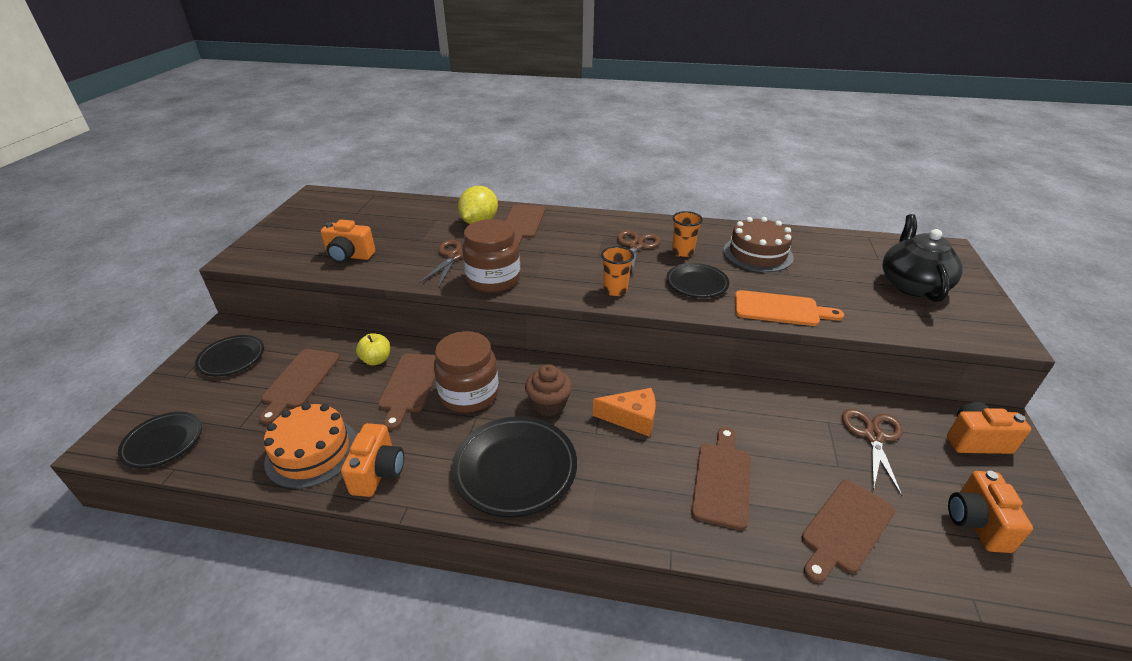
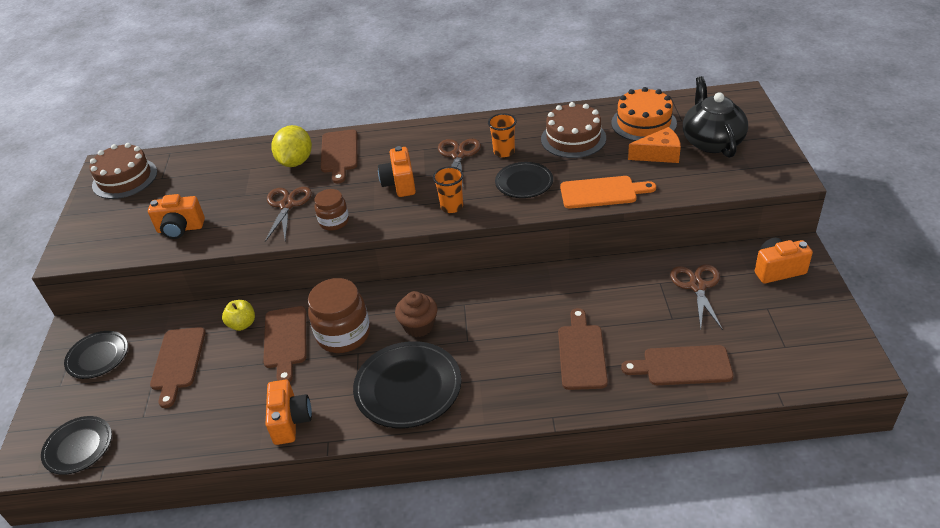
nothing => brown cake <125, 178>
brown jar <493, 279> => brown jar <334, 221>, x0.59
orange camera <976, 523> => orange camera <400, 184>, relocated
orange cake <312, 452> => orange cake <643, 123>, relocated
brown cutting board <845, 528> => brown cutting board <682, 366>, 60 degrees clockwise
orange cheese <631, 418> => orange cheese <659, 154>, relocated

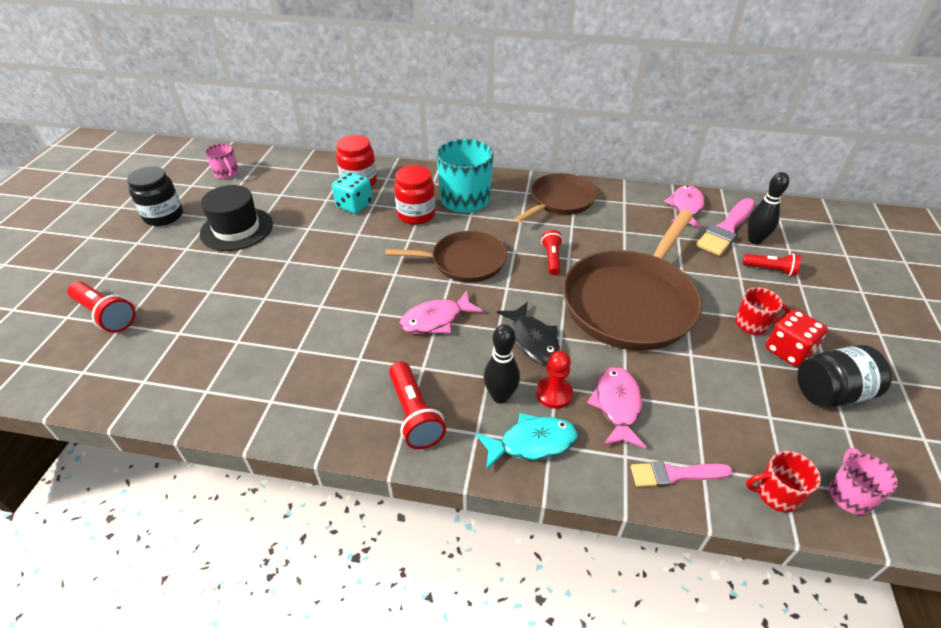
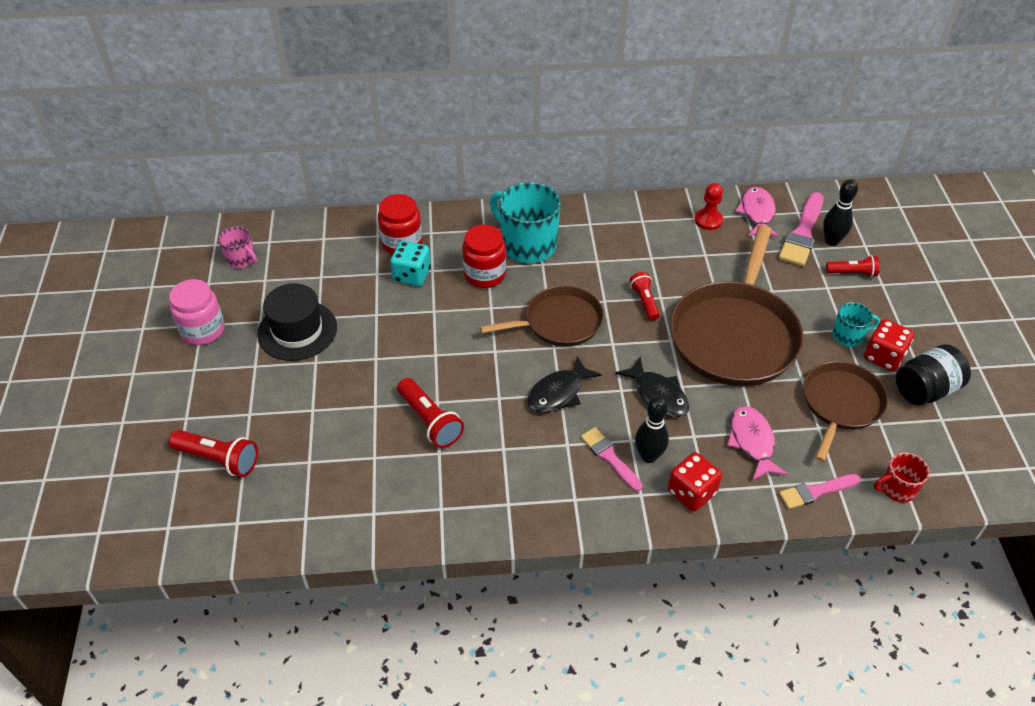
black jar <164, 216> => pink jar <203, 330>
red flashlight <414, 414> => red flashlight <430, 421>, relocated
pink fish <436, 320> => black fish <558, 393>
nothing => pink brush <609, 457>
turquoise fish <532, 443> => red dice <691, 492>
red pawn <554, 393> => red pawn <708, 220>, relocated
brown pan <560, 201> => brown pan <841, 404>, relocated
red mug <752, 324> => turquoise mug <848, 336>
pink mug <849, 494> => nothing

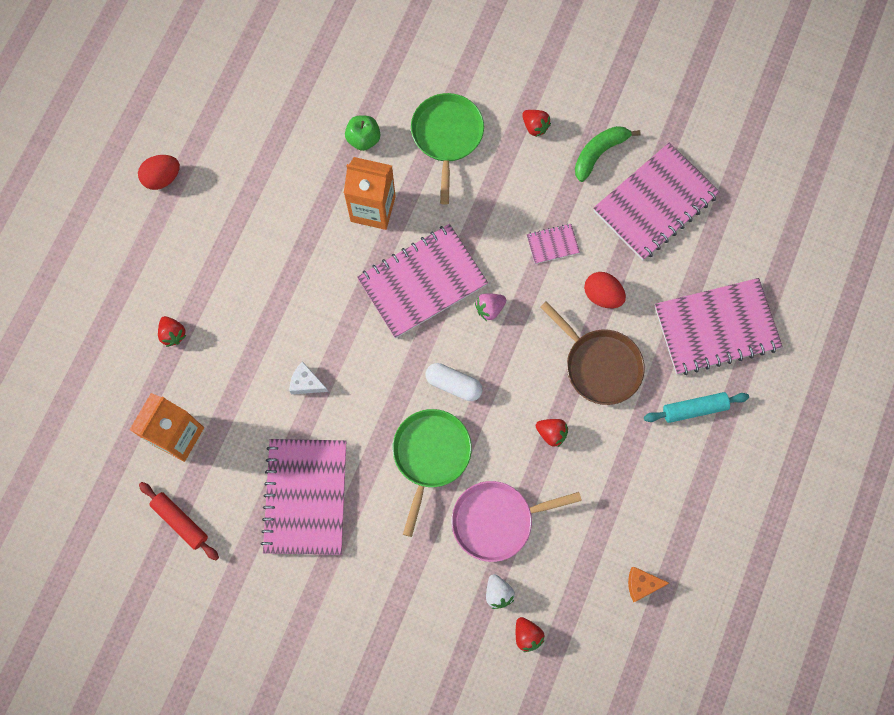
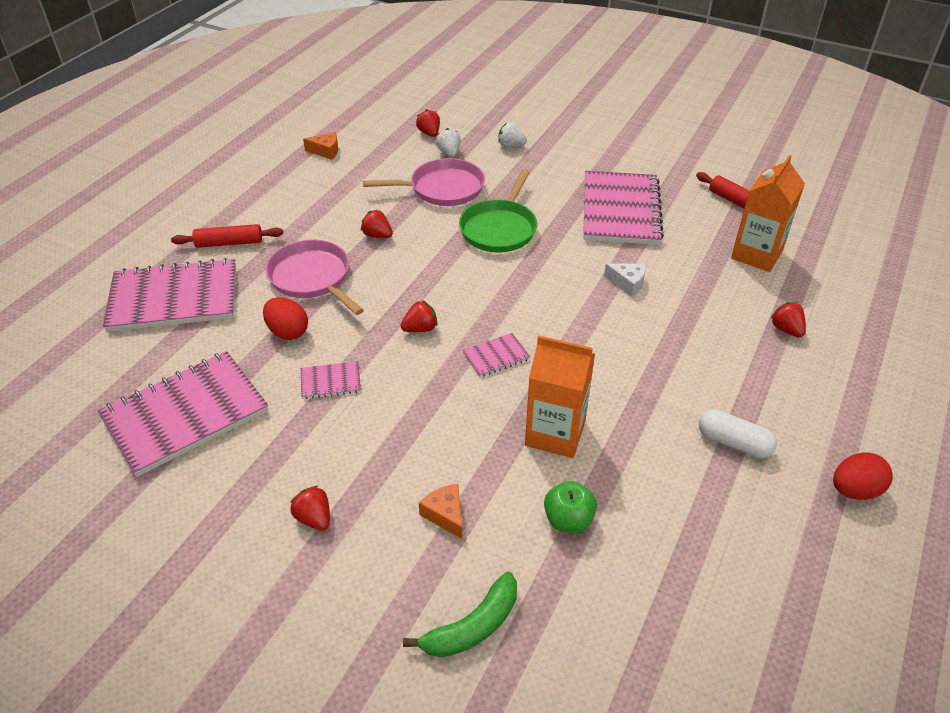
turquoise rolling pin <694, 409> => red rolling pin <229, 243>
brown pan <599, 365> => pink pan <312, 278>
pink strawberry <489, 309> => red strawberry <420, 329>
green banana <599, 153> => green banana <473, 626>, relocated
green pan <447, 136> => orange cheese <445, 514>
pink notebook <422, 282> => pink notebook <496, 356>, x0.43
nothing => white strawberry <511, 145>
white capsule <453, 384> => white capsule <733, 443>, relocated

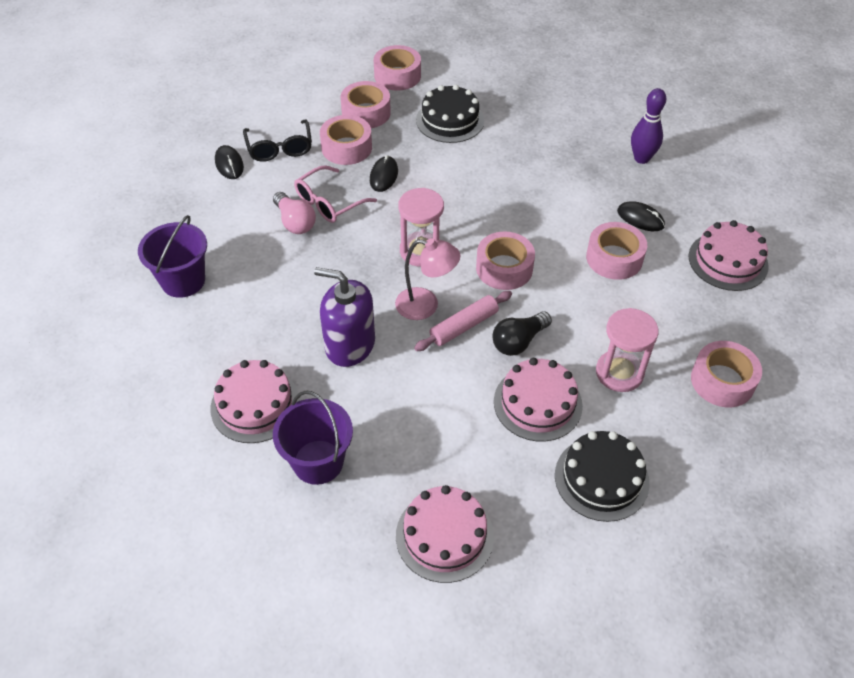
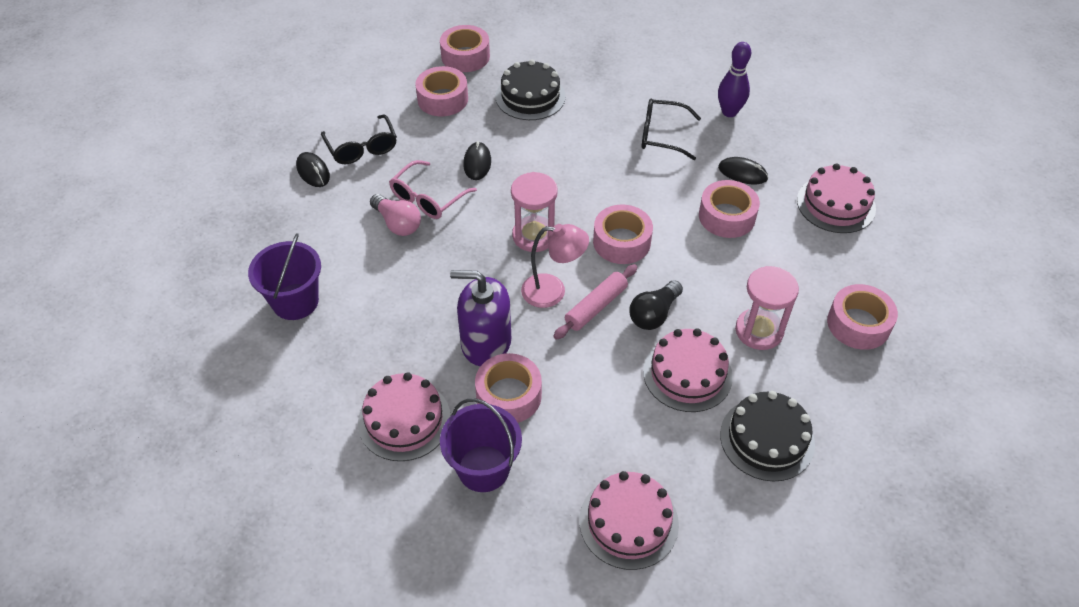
pink tape <346, 148> => pink tape <509, 395>, relocated
nothing => black glasses <662, 135>

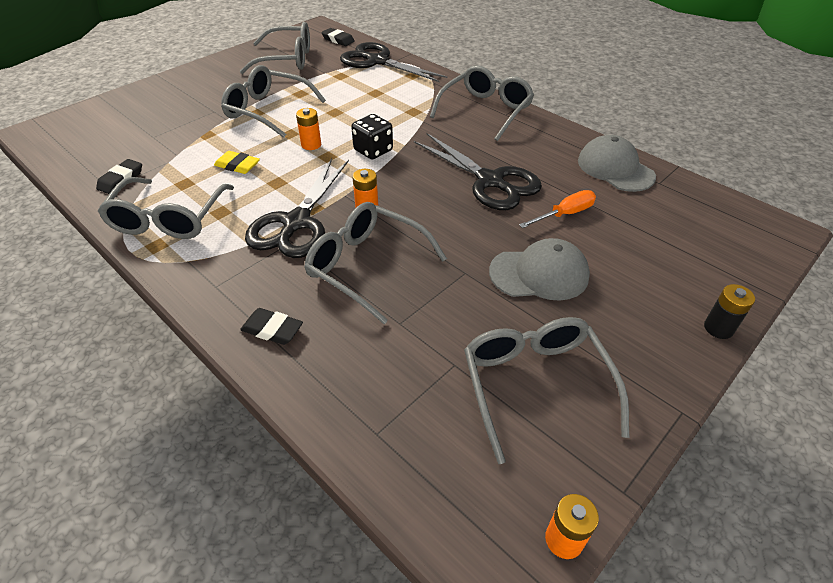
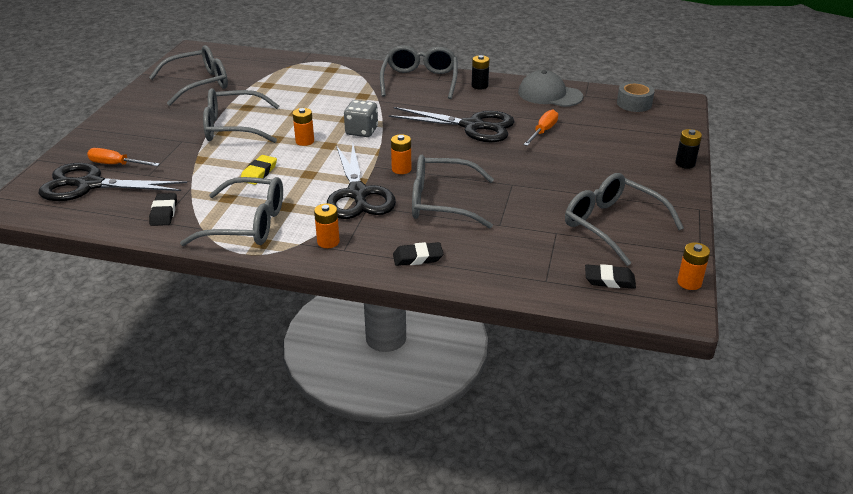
black scissors <378, 61> => black scissors <90, 185>, relocated
nothing => orange screwdriver <116, 164>
grey glasses <168, 219> => grey glasses <248, 224>, 60 degrees counterclockwise
yellow eraser <237, 165> => yellow eraser <259, 173>, 60 degrees counterclockwise
nothing => orange battery <328, 242>
black dice <373, 150> => grey dice <361, 131>
nothing => black battery <479, 86>
black eraser <338, 40> => black eraser <609, 280>, relocated
nothing => grey tape <634, 103>
grey cap <539, 274> => nothing

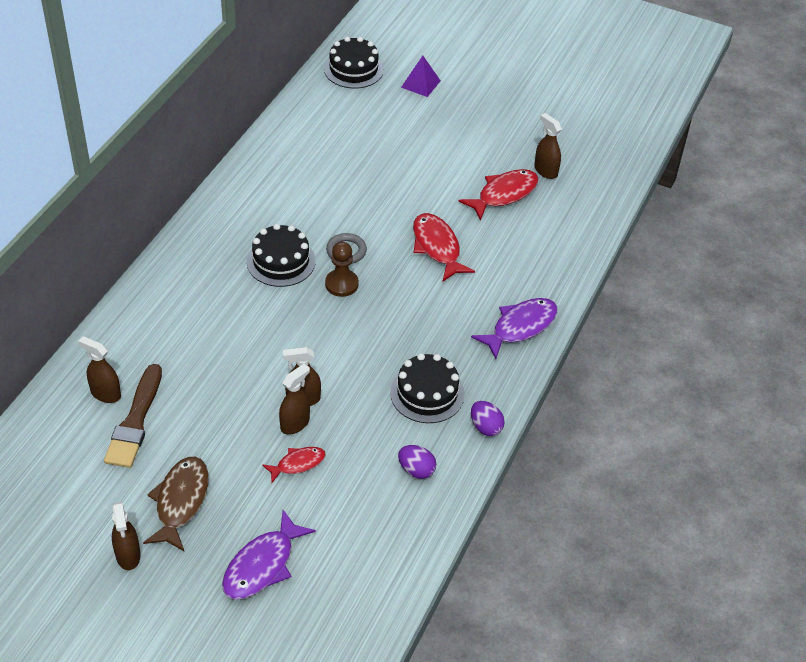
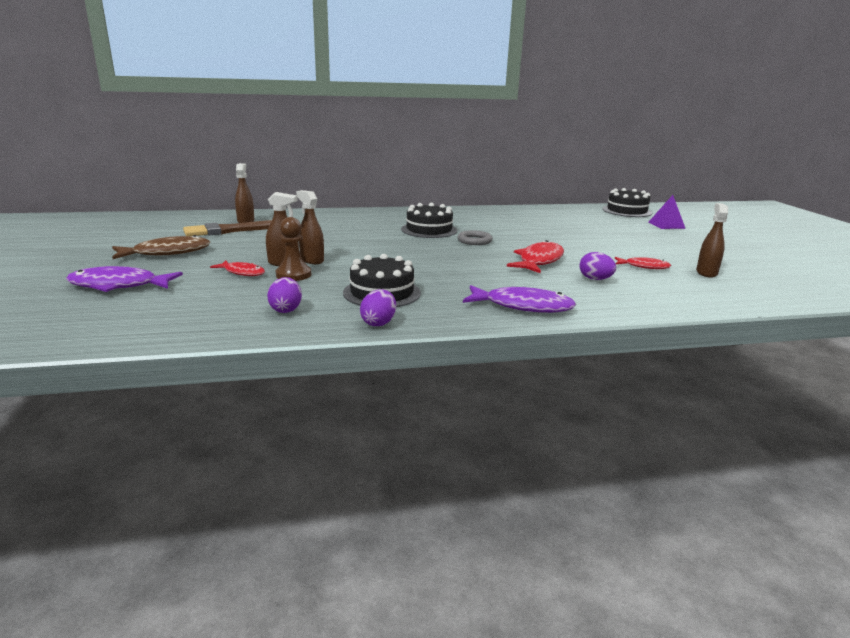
brown pawn <341, 284> => brown pawn <293, 275>, relocated
nothing => purple egg <595, 279>
red fish <504, 194> => red fish <644, 266>, x0.60
brown spray bottle <128, 555> => nothing

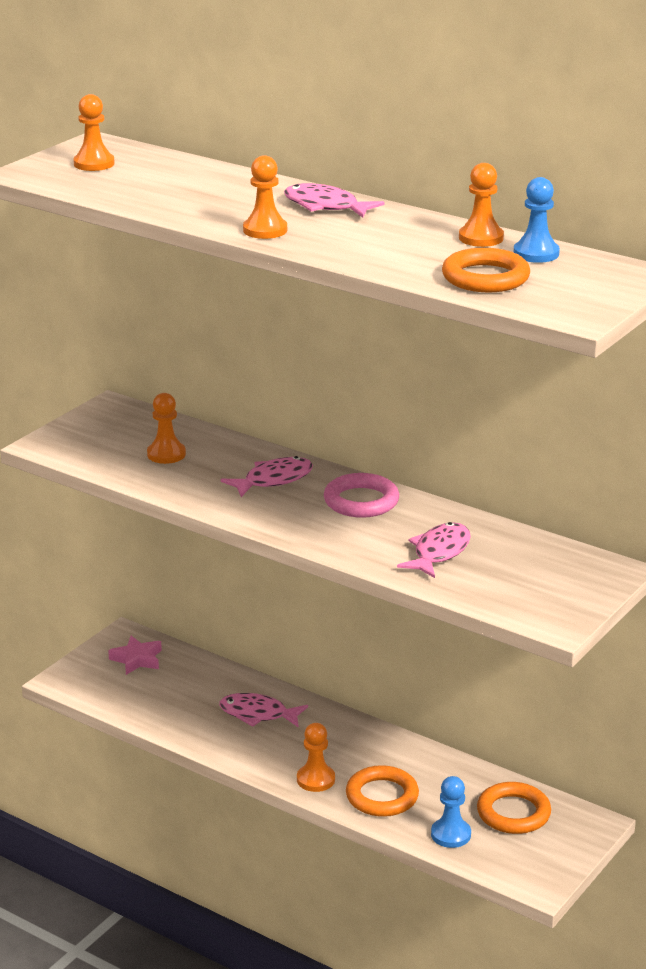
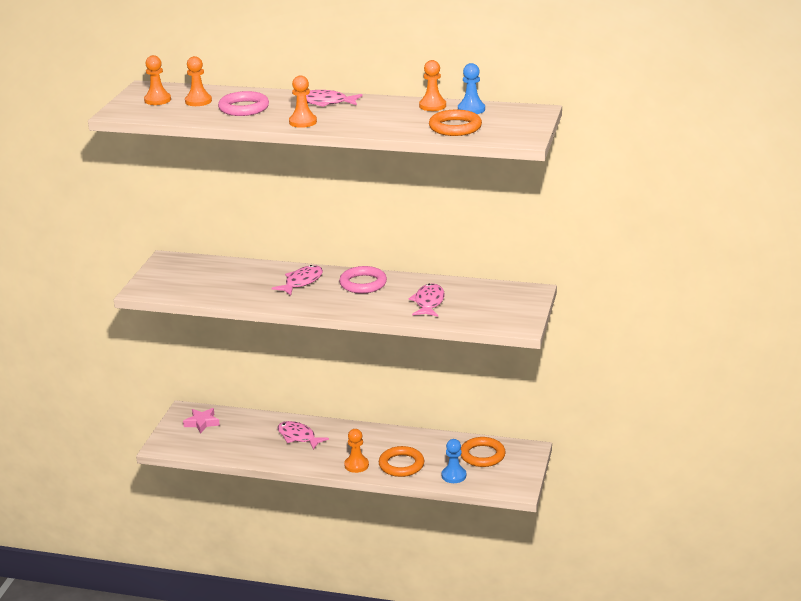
orange pawn <166, 454> => orange pawn <198, 101>, relocated
nothing => pink ring <244, 108>
pink fish <258, 714> => pink fish <298, 437>, 45 degrees clockwise

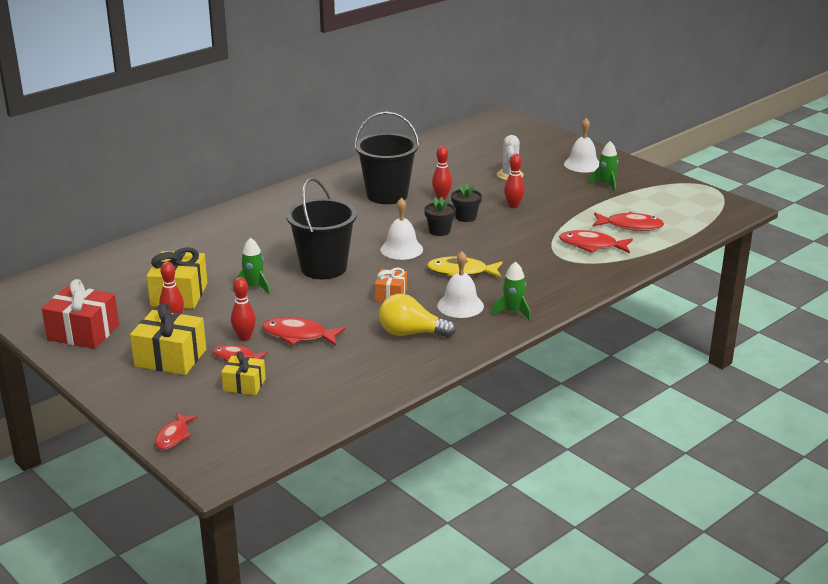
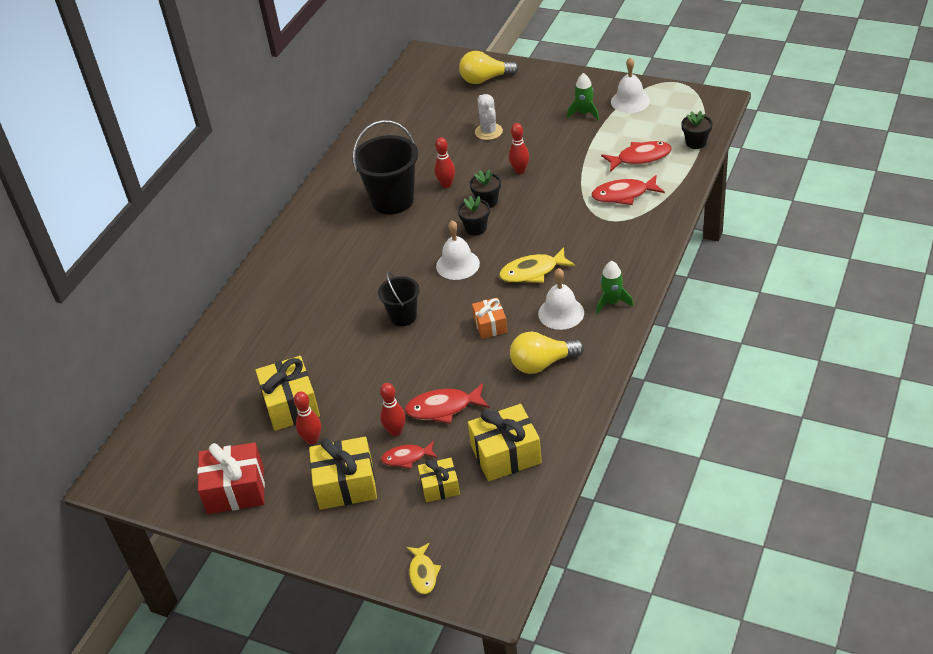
black bucket <323, 268> => black bucket <403, 316>, x0.58
red fish <173, 436> => yellow fish <423, 573>
nothing => yellow light bulb <485, 79>
nothing => yellow gift <506, 454>
white bell <582, 164> => white bell <630, 101>, relocated
nothing => black flower pot <696, 142>
green rocket <254, 287> => nothing

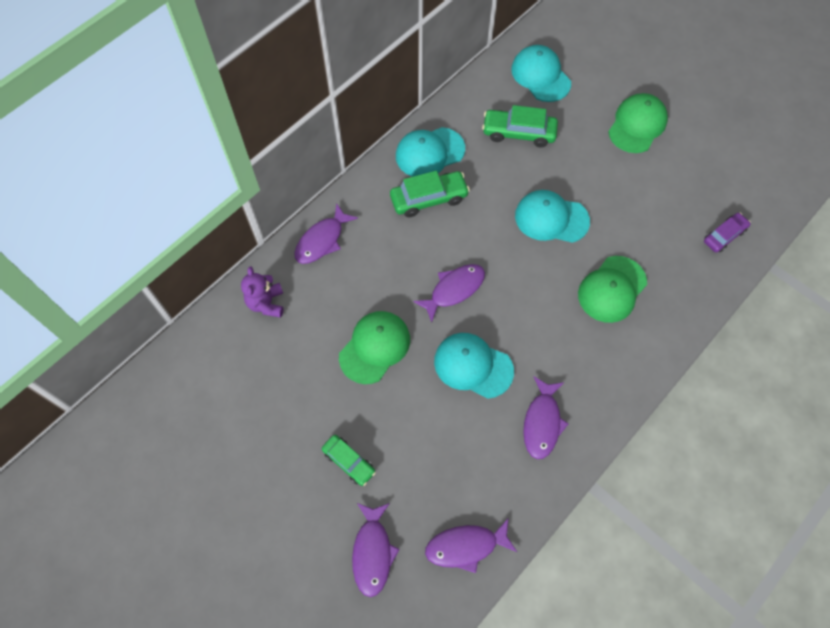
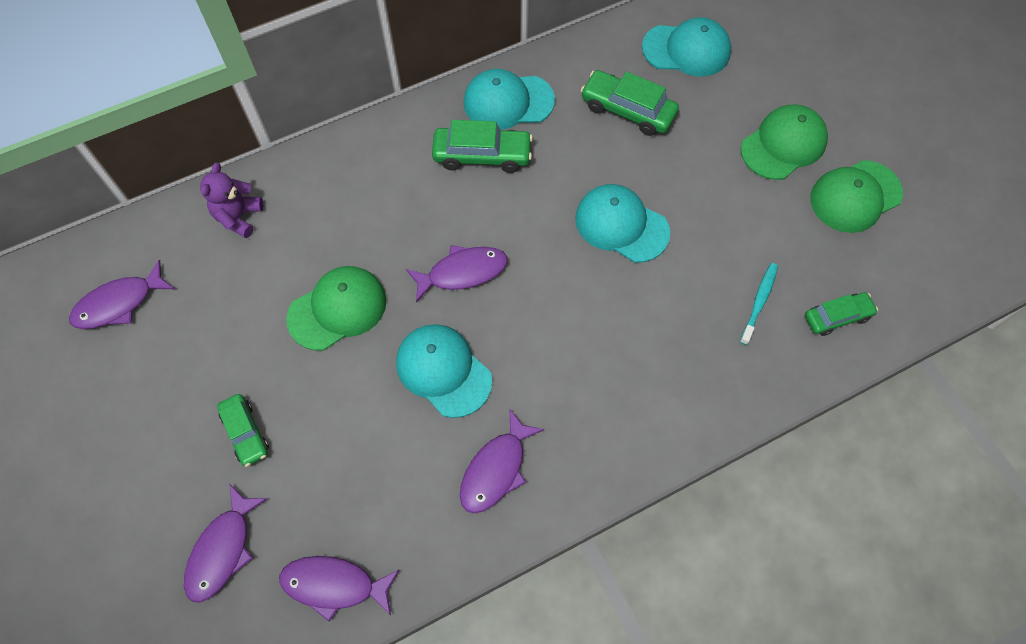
purple fish <322, 240> => purple fish <119, 303>, relocated
turquoise cap <540, 76> => turquoise cap <686, 50>, 105 degrees clockwise
nothing => turquoise toothbrush <759, 302>
purple car <724, 236> => green car <837, 317>
green cap <612, 289> => green cap <855, 196>, relocated

